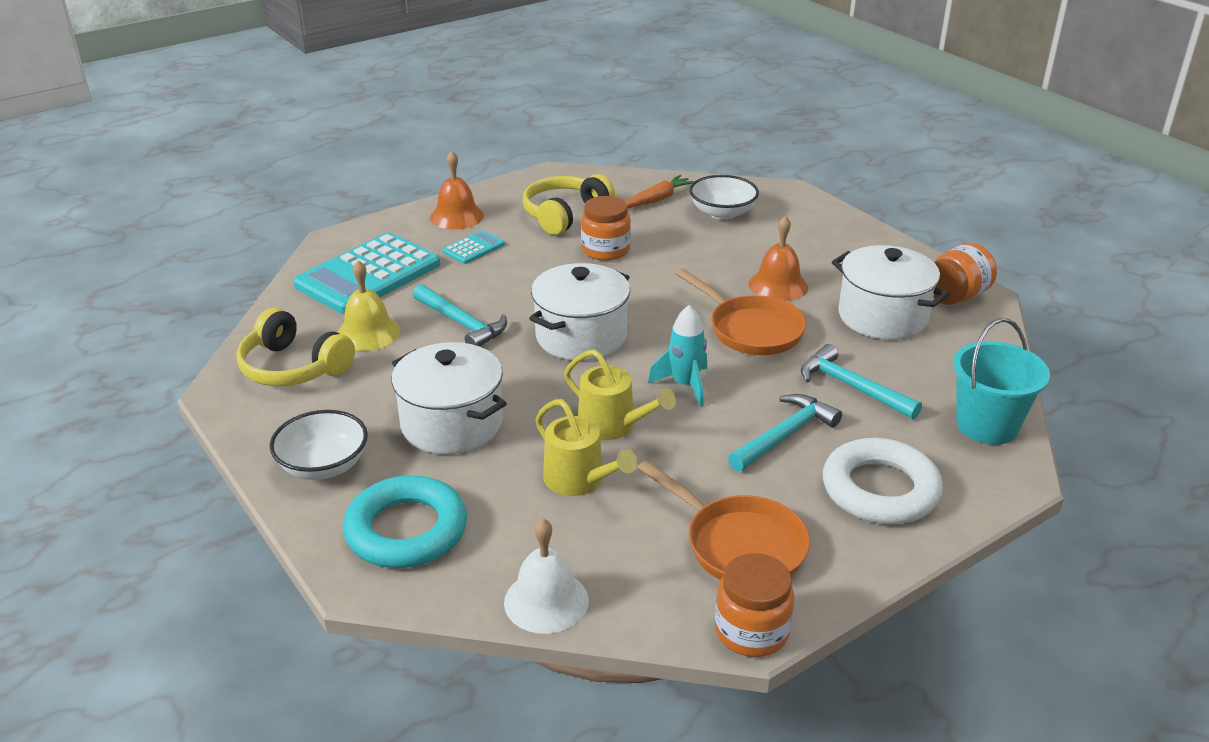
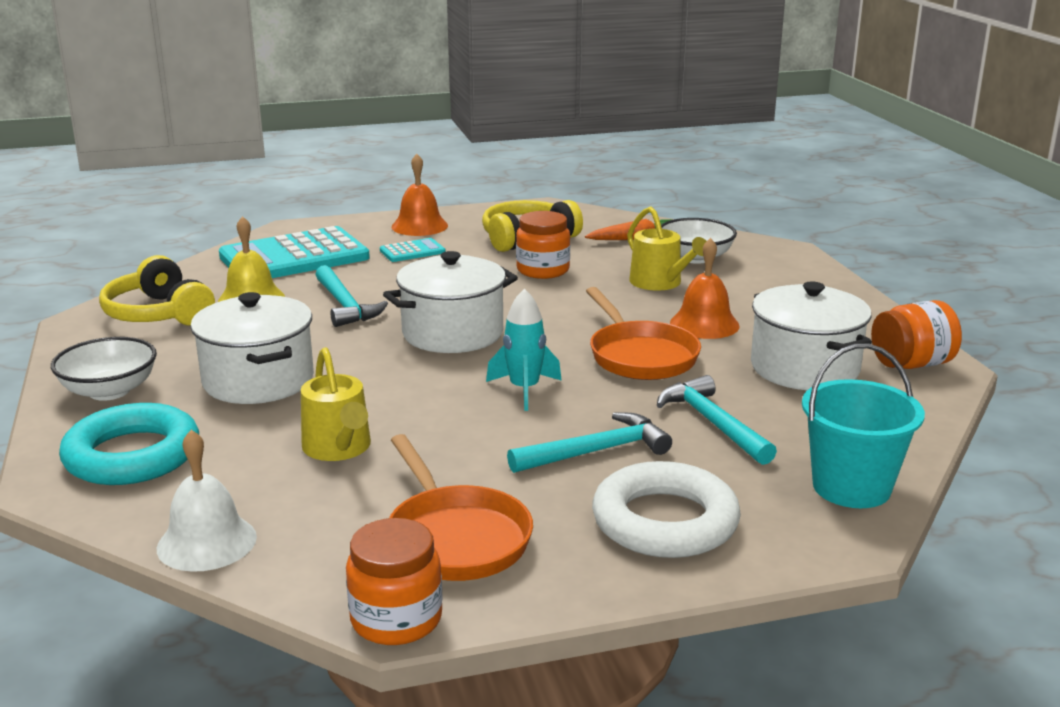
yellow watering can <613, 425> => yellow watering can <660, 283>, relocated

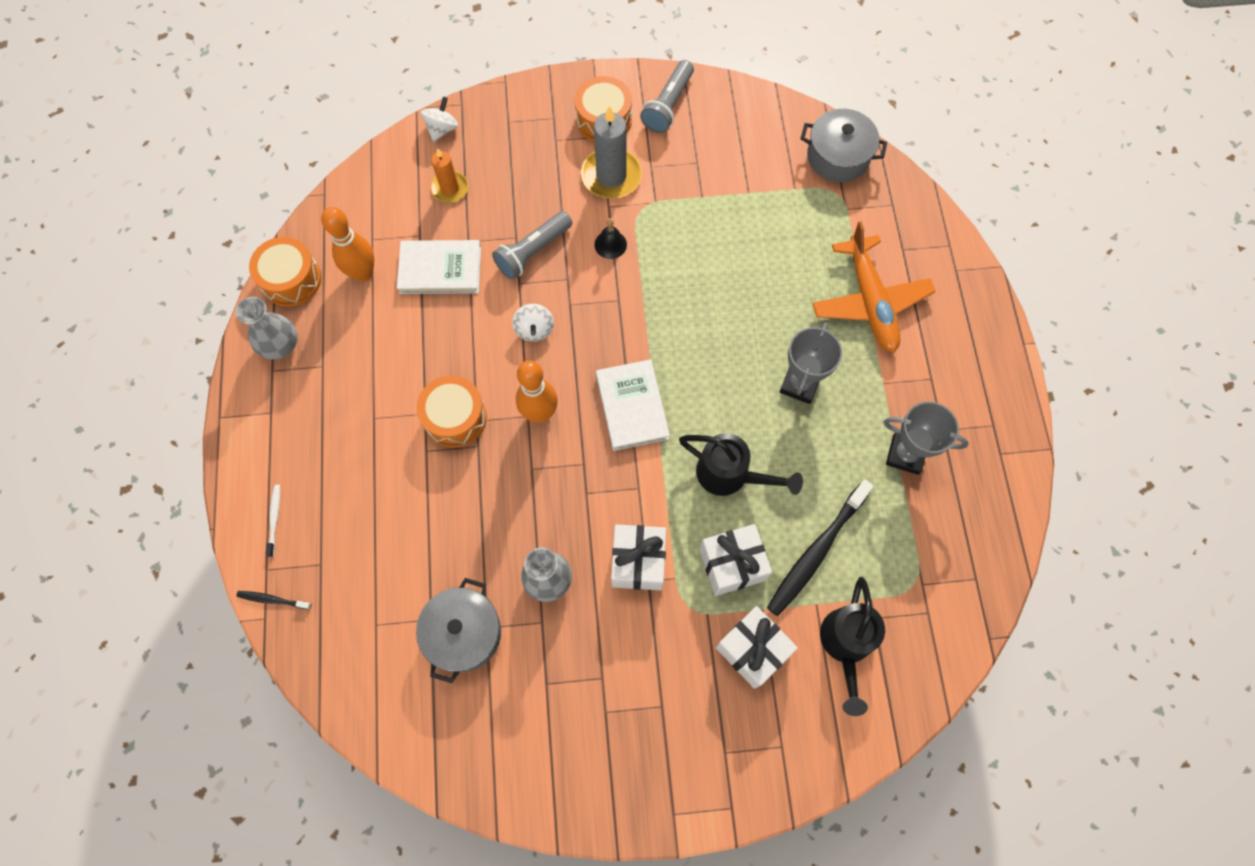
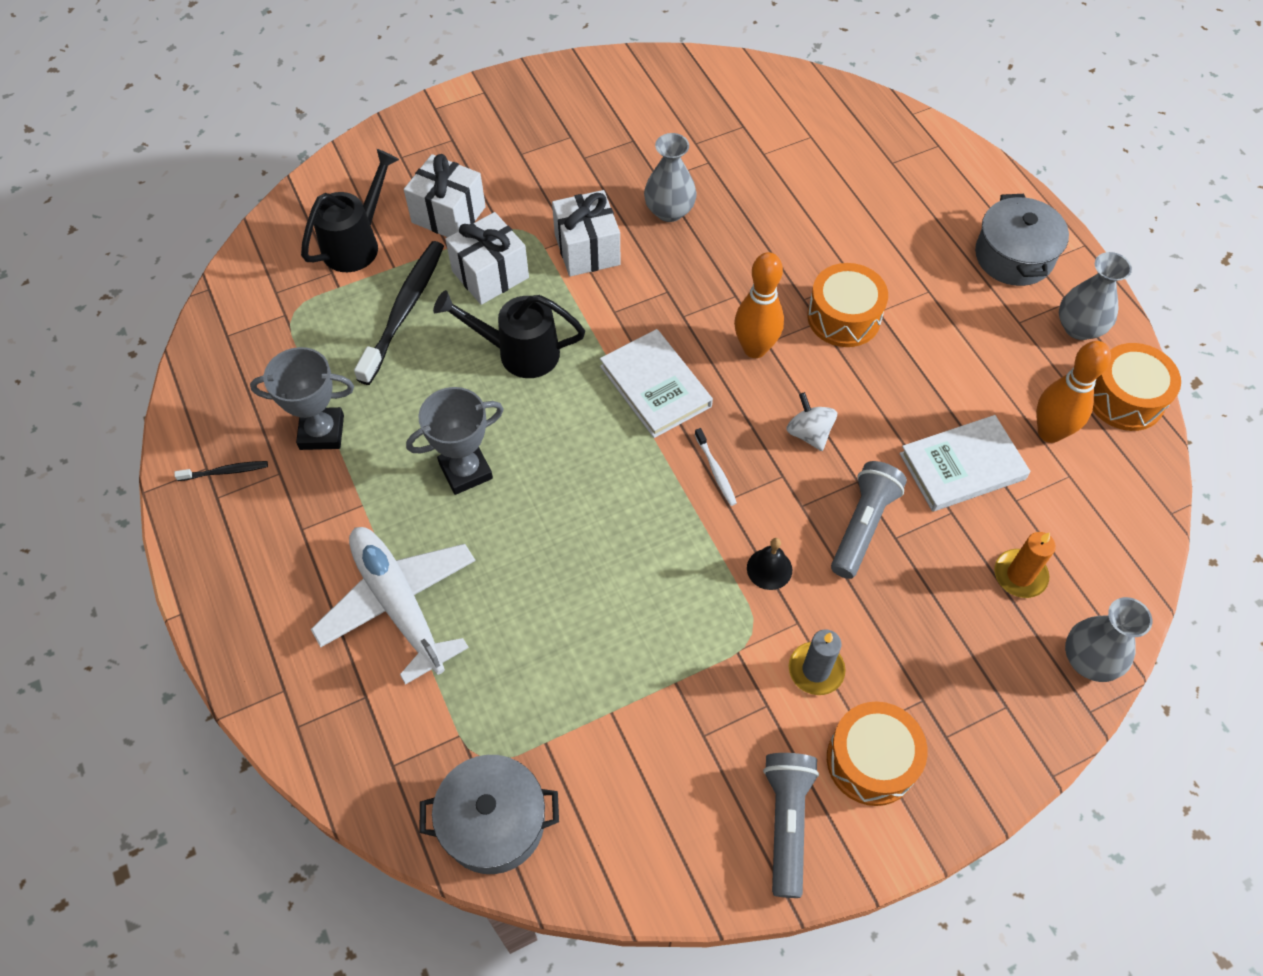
black toothbrush <273, 600> => black toothbrush <225, 472>, relocated
black watering can <846, 645> => black watering can <356, 243>, 45 degrees clockwise
orange plane <870, 302> => white plane <398, 603>
grey trophy <800, 384> => grey trophy <465, 471>, 60 degrees clockwise
white toothbrush <274, 519> => white toothbrush <715, 471>, relocated
grey candle <611, 176> => grey candle <816, 670>, x0.61
grey pot <464, 633> => grey pot <1013, 256>, relocated
white spinning top <442, 129> => grey vase <1089, 660>

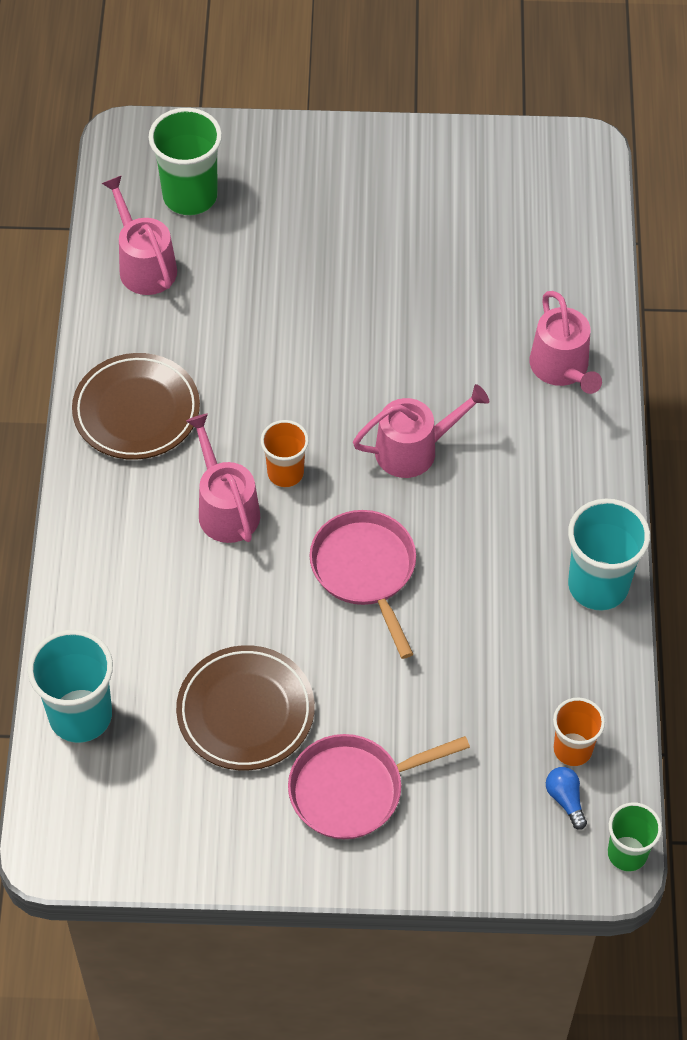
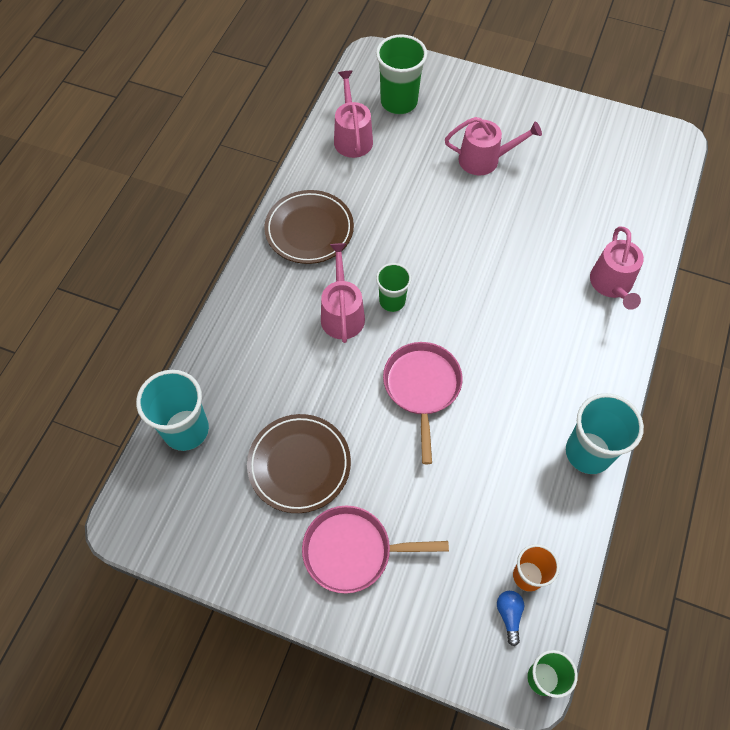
orange cup <285, 473> => green cup <392, 301>
pink watering can <413, 450> => pink watering can <484, 159>, relocated

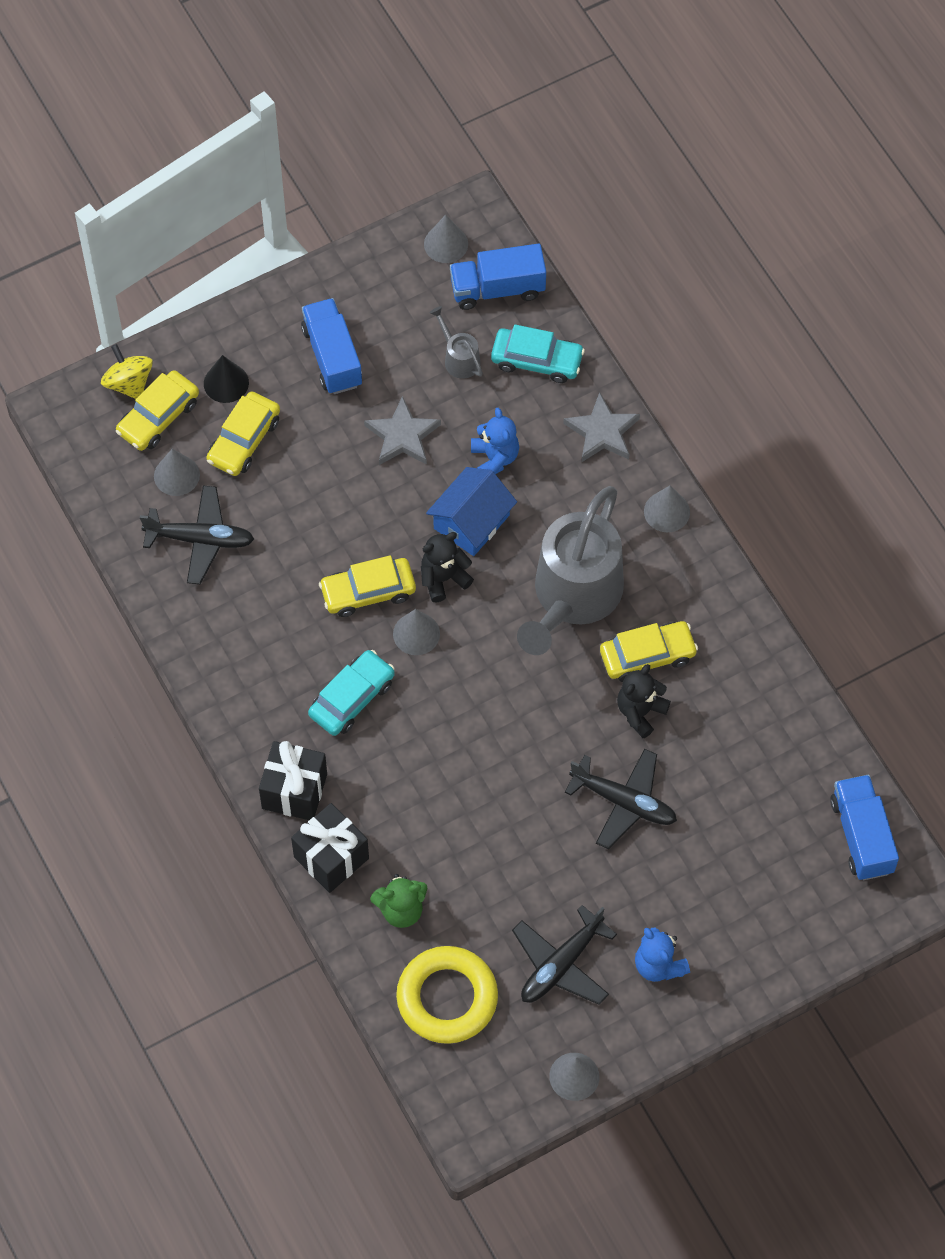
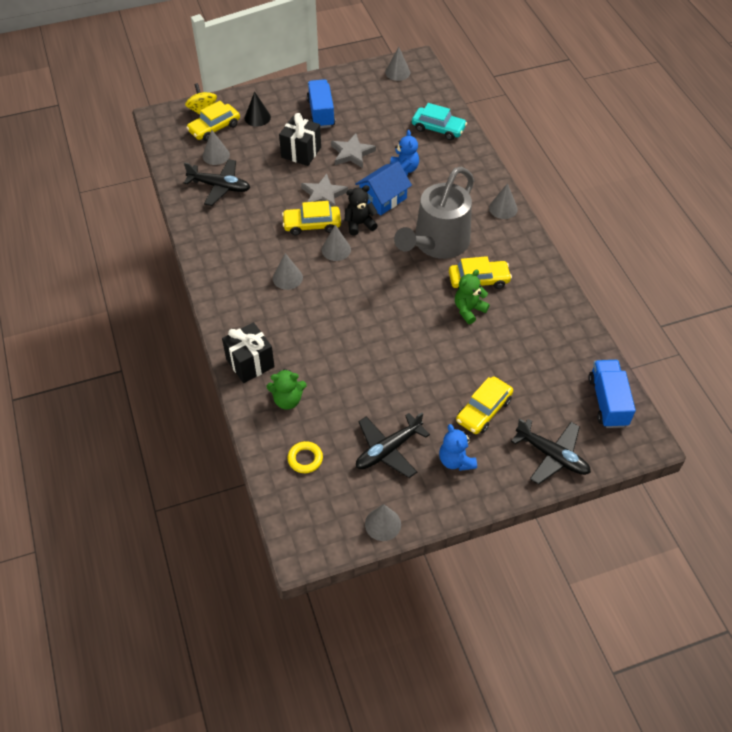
turquoise car <352, 698> => grey cone <287, 278>
black gift <294, 791> => black gift <301, 152>, relocated
yellow ring <447, 998> => yellow ring <305, 459>, x0.50
grey star <602, 432> => grey star <323, 195>, relocated
black teddy bear <640, 712> => green teddy bear <469, 310>
yellow car <244, 440> => yellow car <483, 410>, relocated
black plane <624, 802> => black plane <552, 456>, relocated
grey watering can <458, 358> => nothing
blue truck <497, 289> => nothing

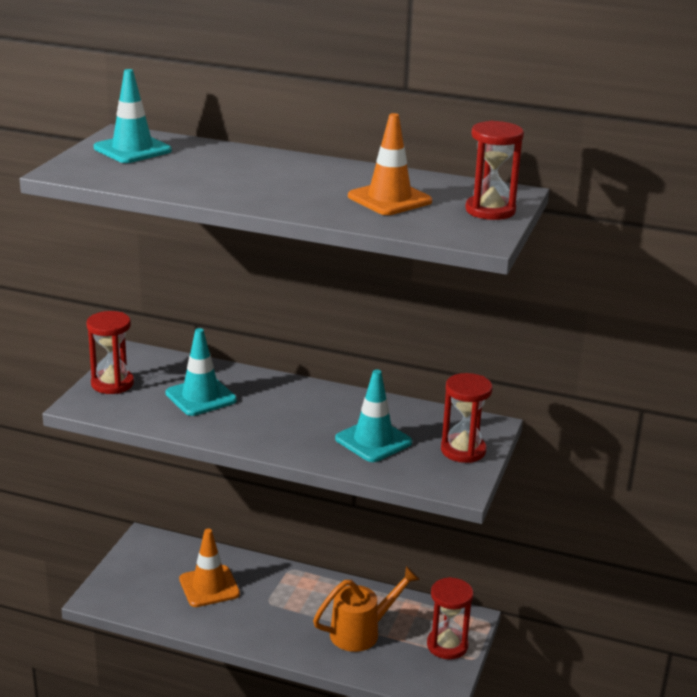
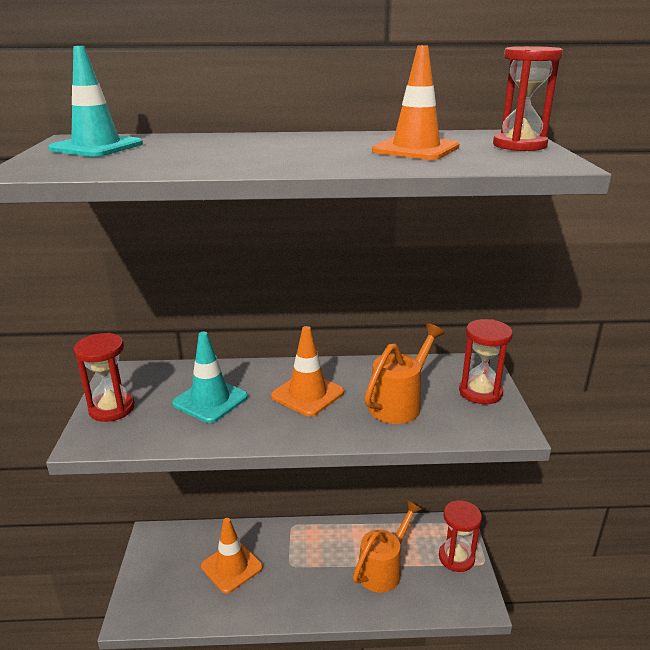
nothing => orange traffic cone <307, 394>
turquoise traffic cone <373, 441> => orange watering can <399, 403>

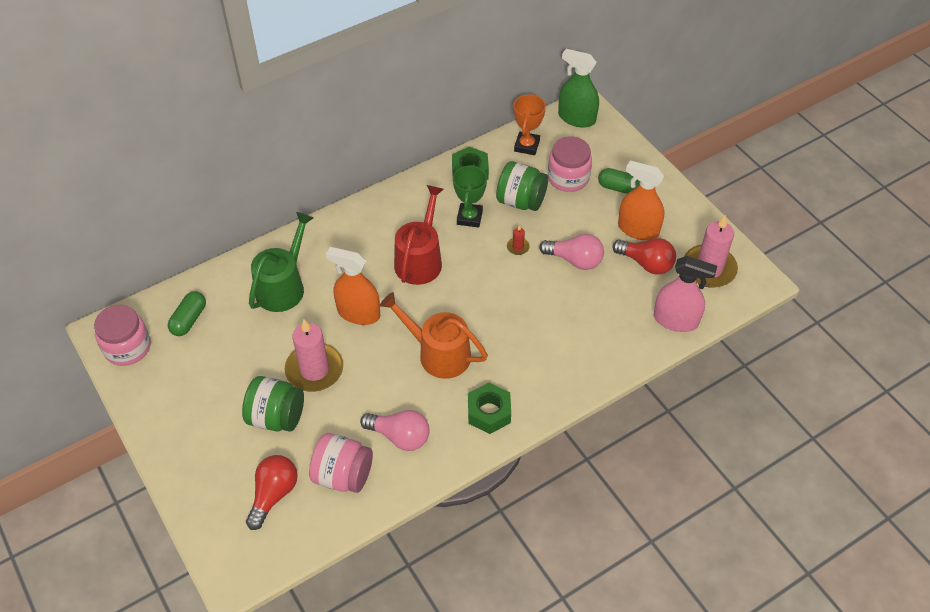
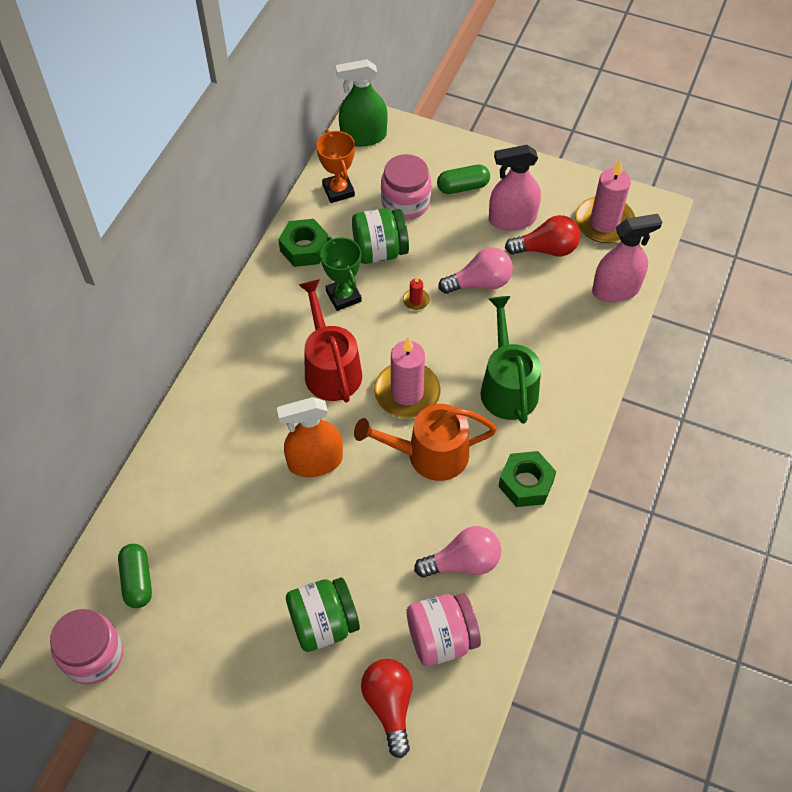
pink candle <314, 370> => pink candle <407, 392>, relocated
green watering can <283, 286> => green watering can <507, 387>, relocated
orange spray bottle <638, 229> => pink spray bottle <512, 219>

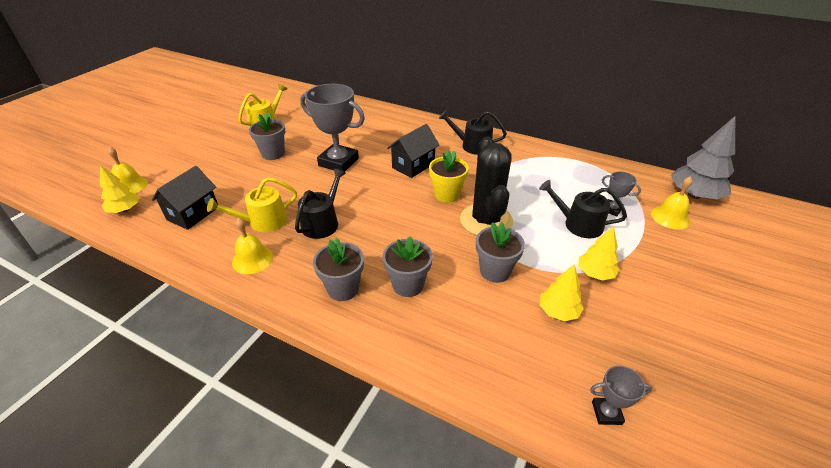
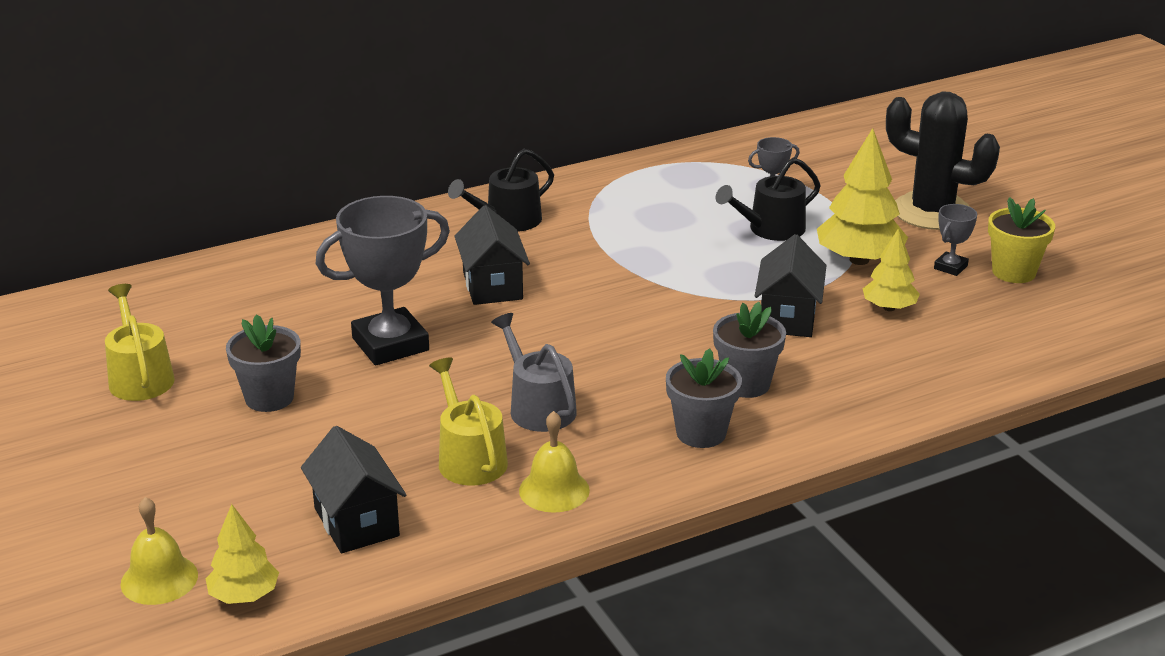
yellow watering can <263, 221> => yellow watering can <469, 458>, 150 degrees clockwise
black watering can <322, 222> => grey watering can <538, 407>
grey flower pot <495, 271> => black house <788, 317>
yellow tree <595, 273> => yellow tree <859, 260>, x1.68
black cactus <486, 220> => black cactus <932, 212>, relocated
grey trophy <606, 413> => grey trophy <950, 267>, relocated
yellow flower pot <447, 195> => yellow flower pot <1013, 272>, relocated
yellow bell <670, 217> => nothing
grey tree <694, 195> => nothing

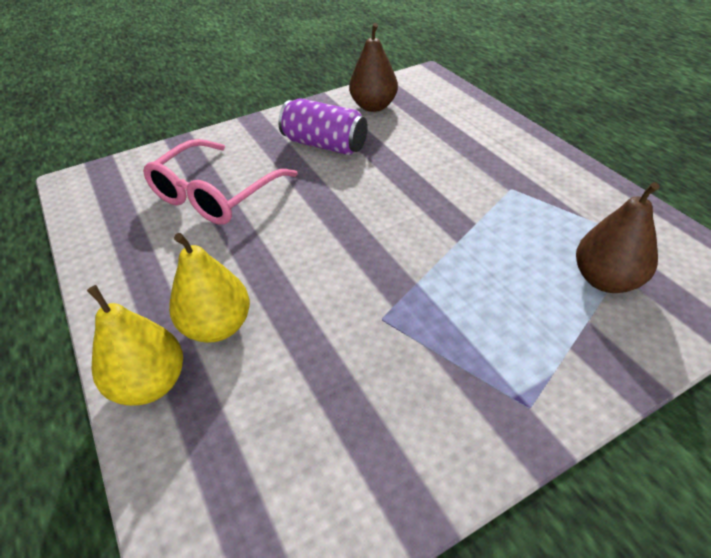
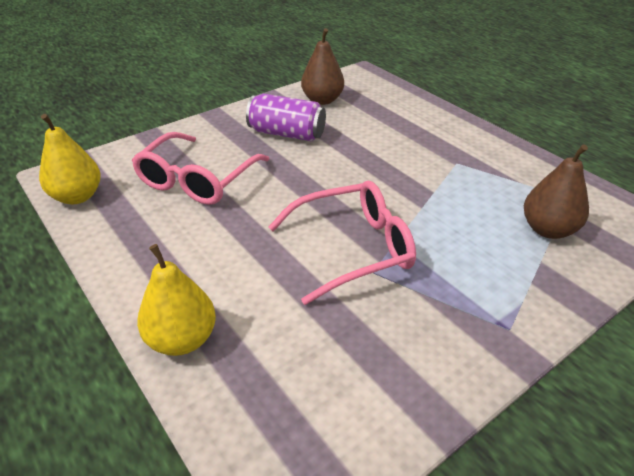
yellow pear <217, 326> => yellow pear <77, 196>, relocated
nothing => pink glasses <352, 249>

